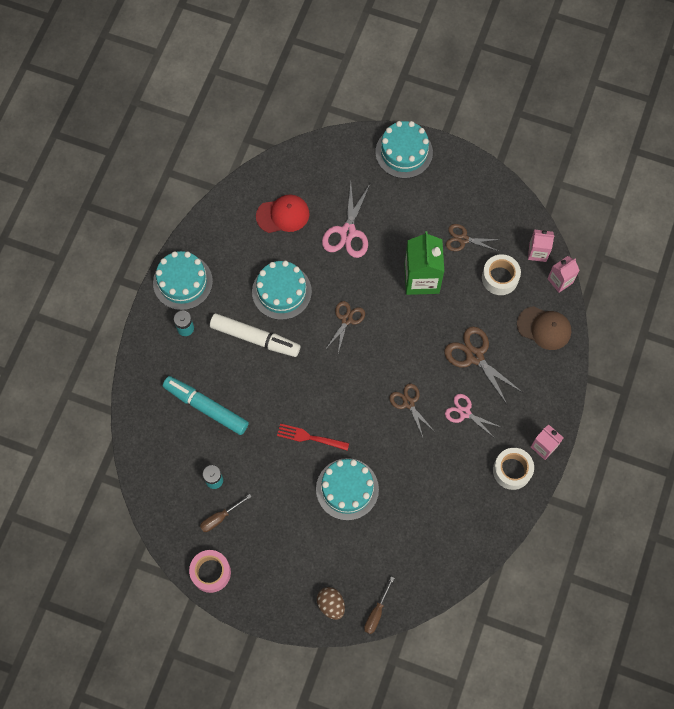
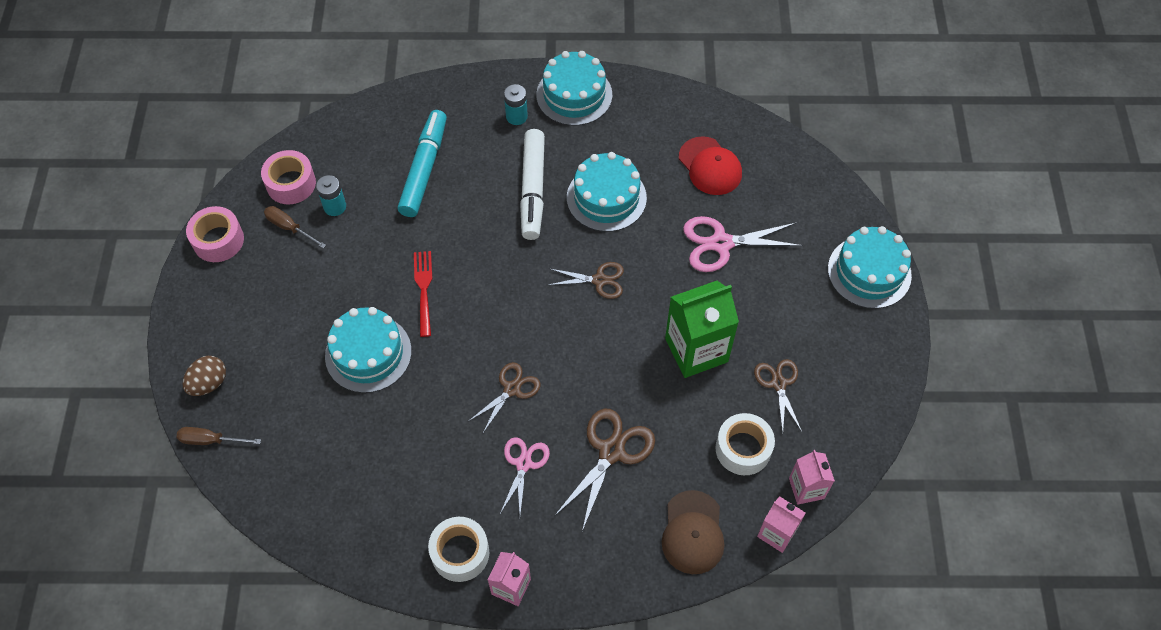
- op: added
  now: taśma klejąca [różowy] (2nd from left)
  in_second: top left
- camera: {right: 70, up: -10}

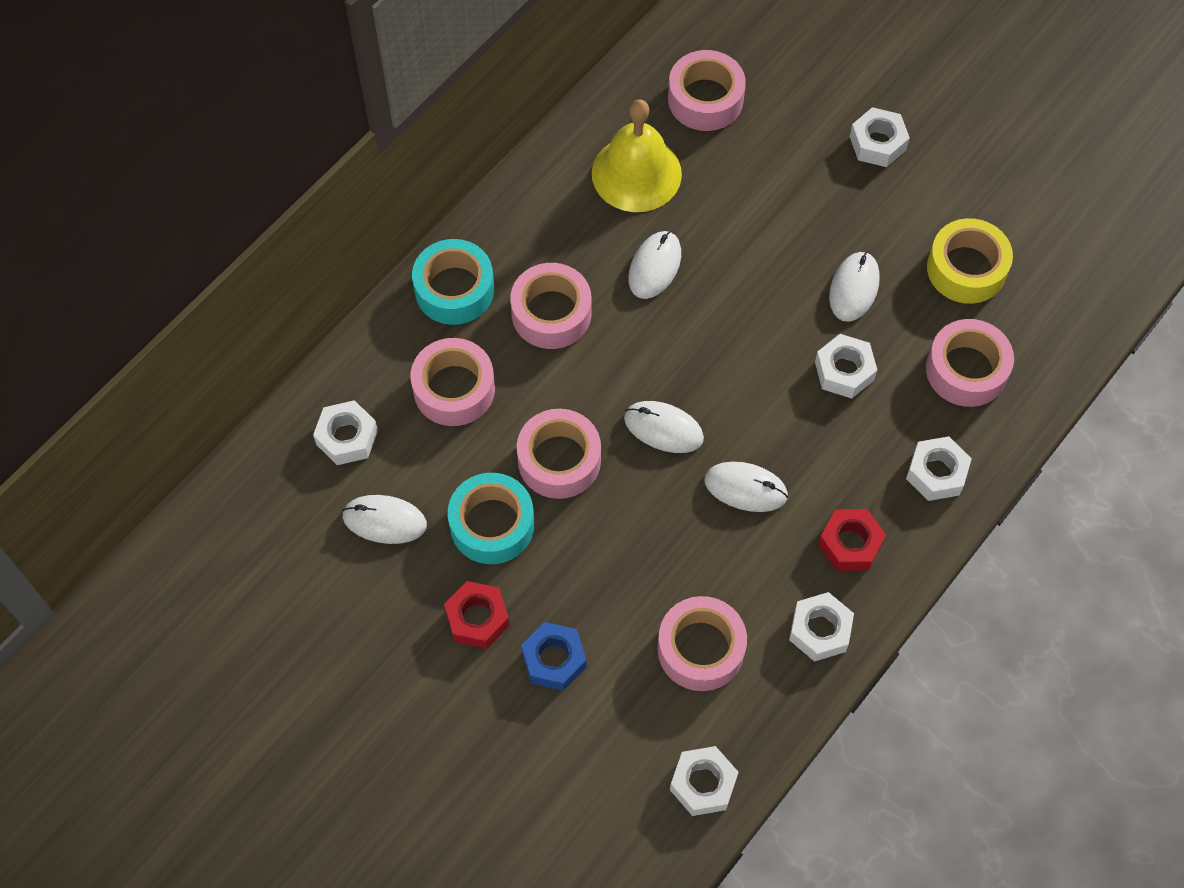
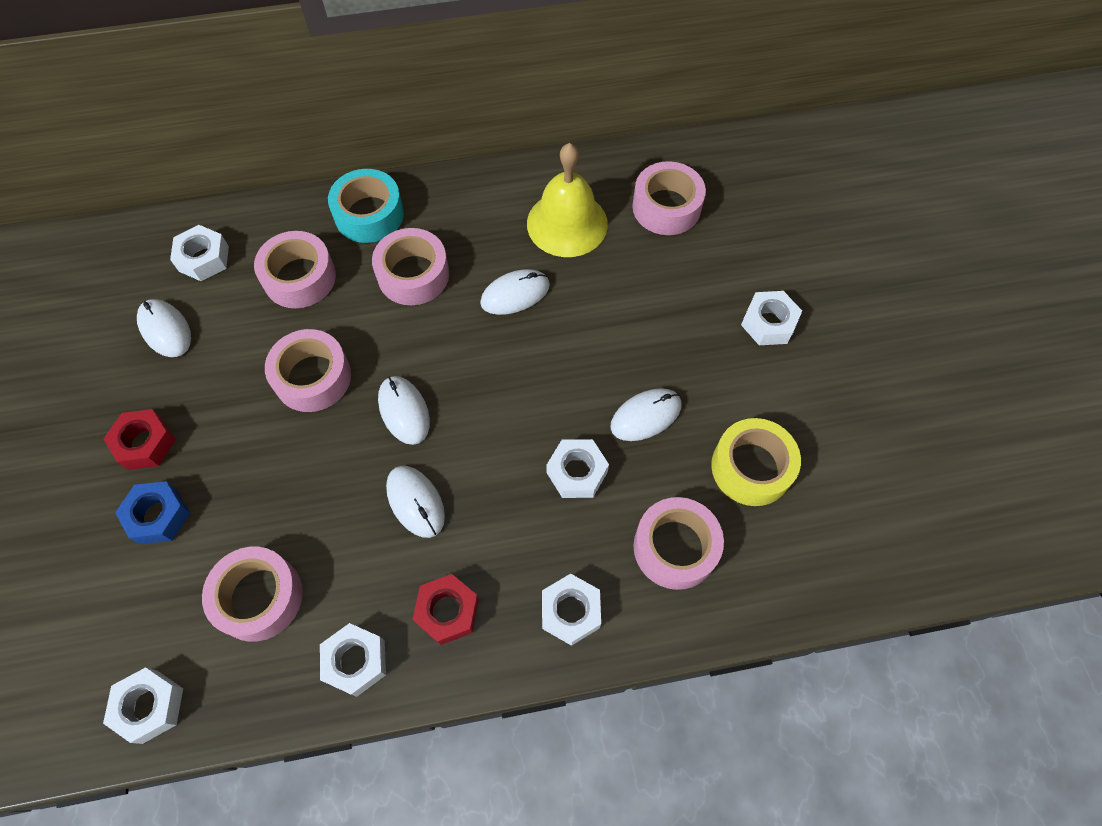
- op: removed
  was: taśma klejąca [turkusowy] (2nd from left)
  in_first: centre
- camera: {right: 40, up: 0}

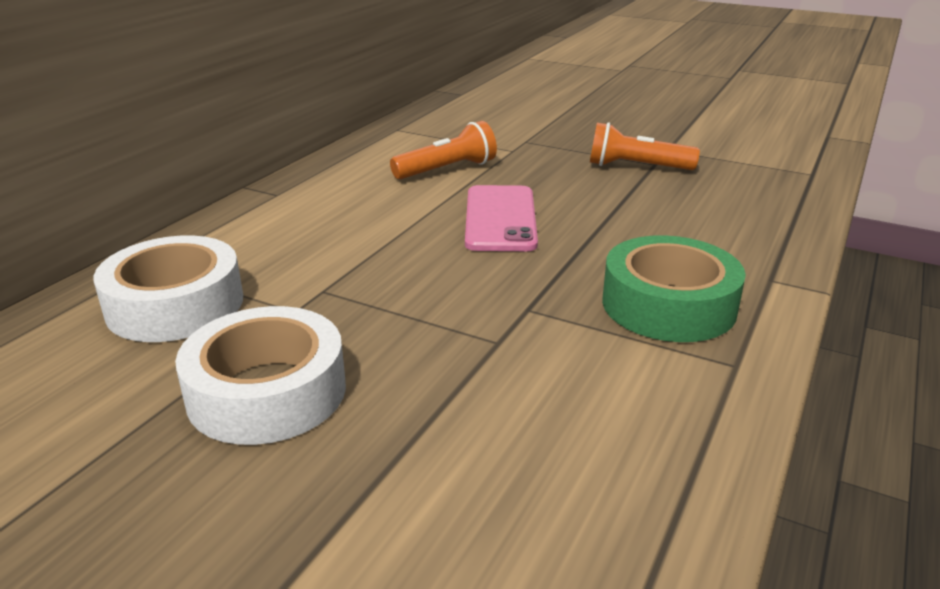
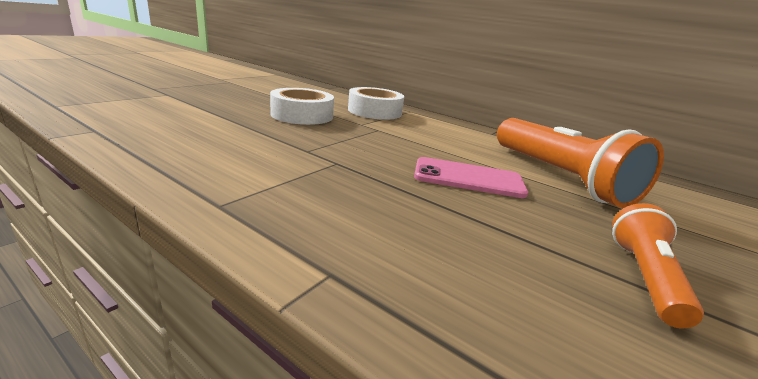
- op: removed
  was: taśma klejąca [zielony]
  in_first: middle right
- op: resized
  was: latarka [pomarańczowy] (1st from left)
  in_first: top centre
  in_second: middle right
  ratio: 1.83
- camera: {right: 95, up: -5}

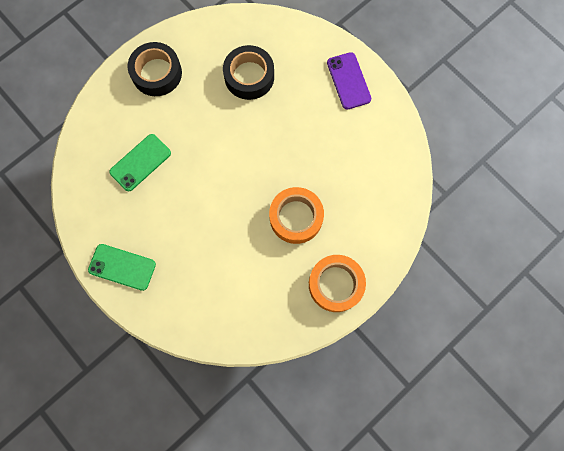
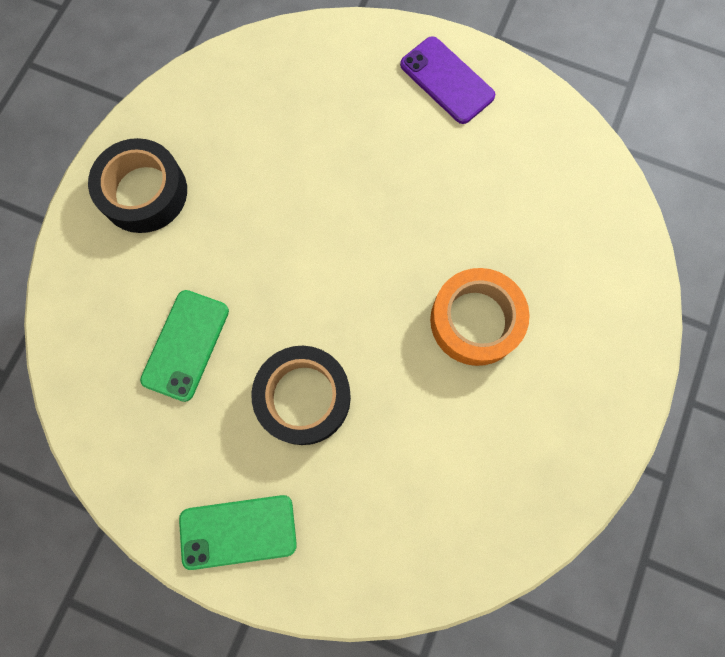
- op: removed
  was: taśma klejąca [pomarańczowy] (2nd from left)
  in_first: centre
- op: moved
  was: taśma klejąca [czarny] (2nd from left)
  in_first: top centre
  in_second: centre
- camera: {right: -25, up: 0}

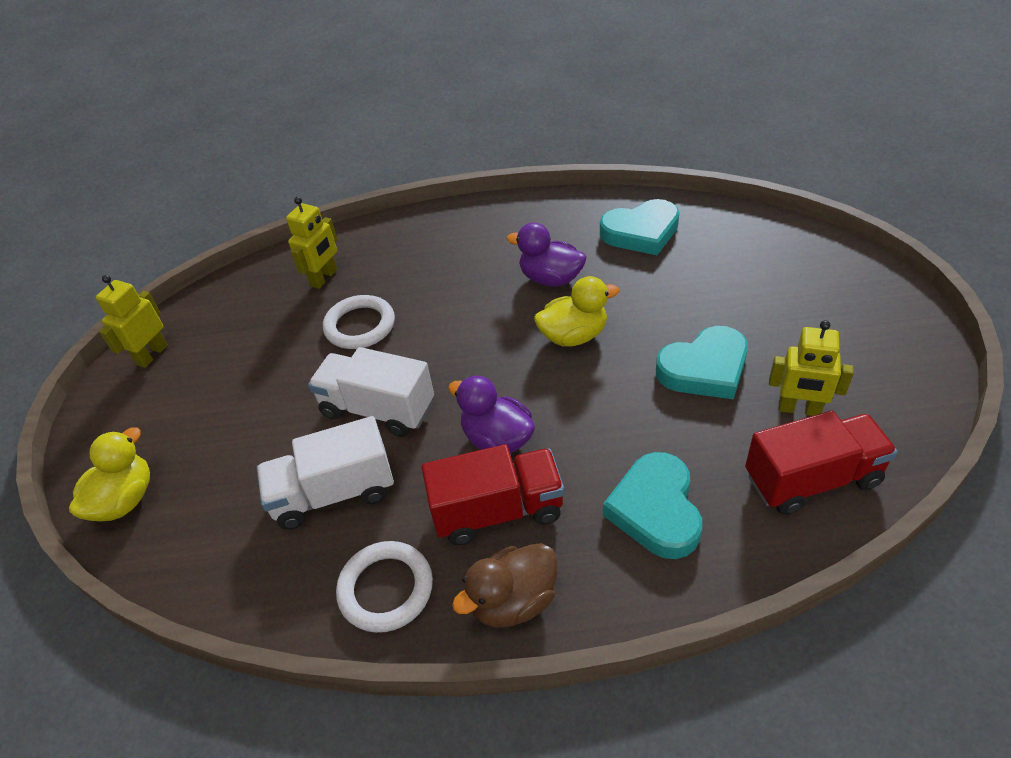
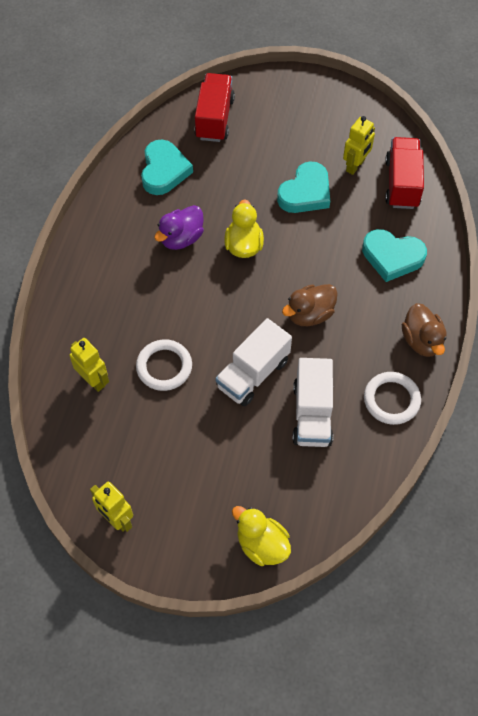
- op: moved
  was: ciężarówka [czerwony] (1st from left)
  in_first: centre
  in_second: top centre
- op: recoloured
  was: kaczka [fioletowy] (1st from left)
  now: kaczka [brązowy] (1st from left)
  in_first: centre
  in_second: centre
- op: turned
  was: serce [turkusowy] (3rd from left in the first image)
  in_first: middle right
  in_second: top centre
  clockwise: 45
- camera: {right: -75, up: 15}

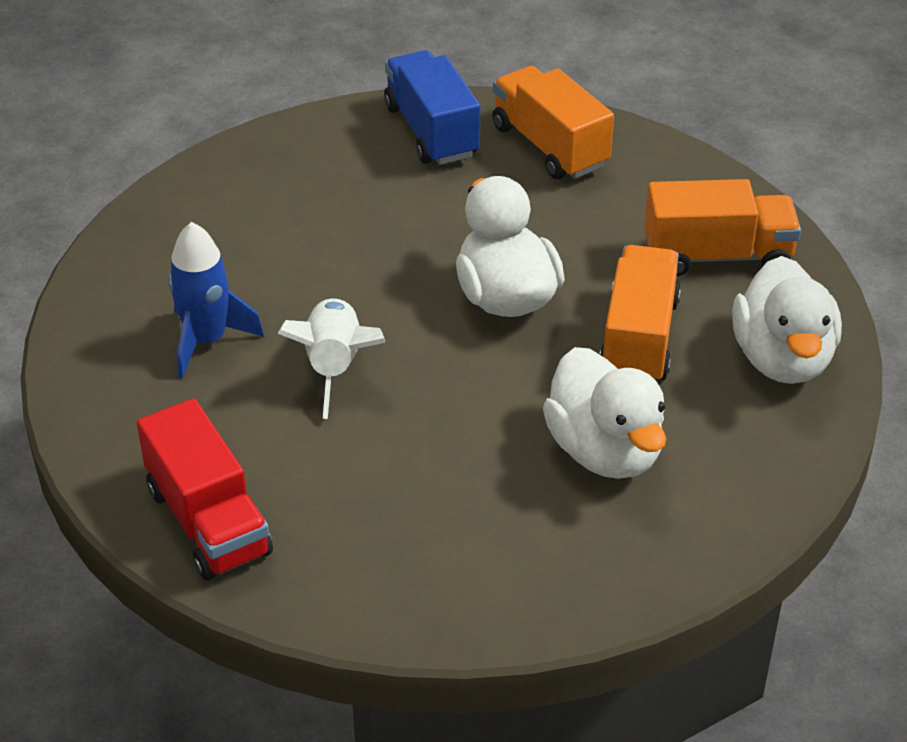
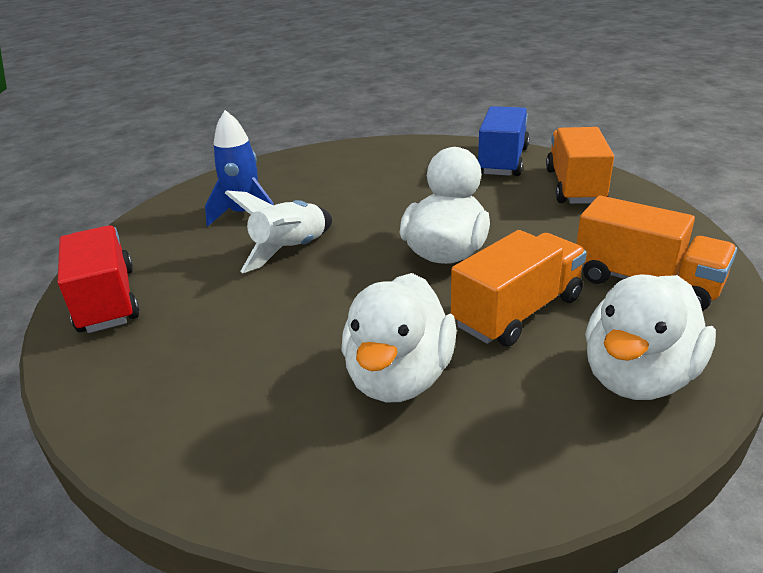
- op: turned
  was: ciężarówka [czerwony]
  in_first: middle left
  in_second: middle left
  clockwise: 150
- camera: {right: 40, up: -10}

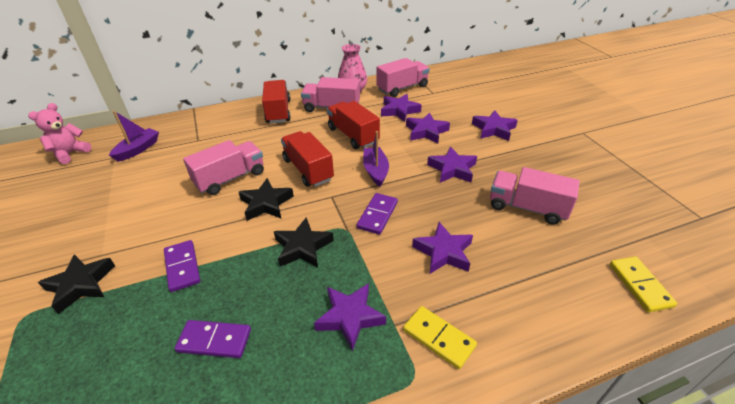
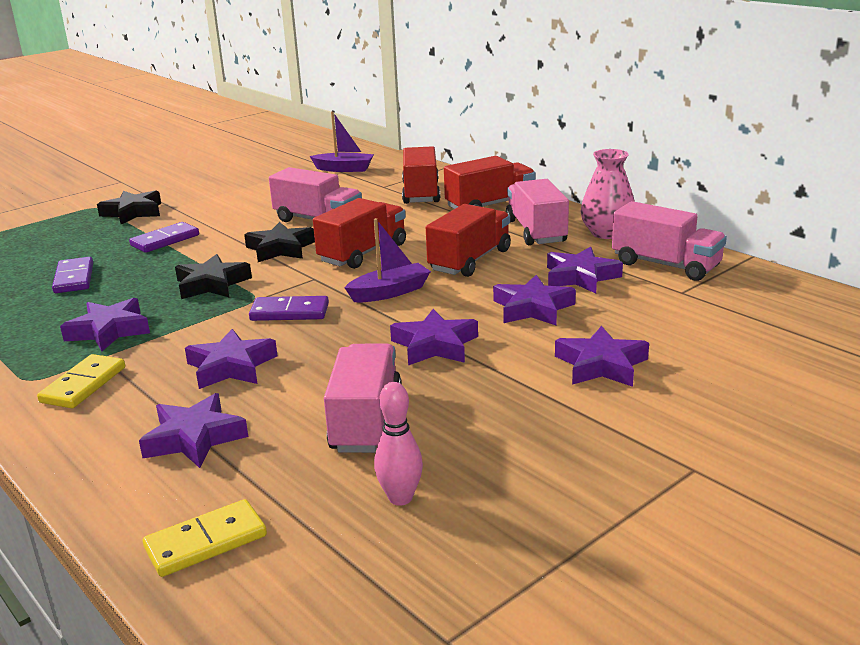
- op: removed
  was: miś [różowy]
  in_first: top left
- op: added
  now: gwiazda [fioletowy] (2nd from left)
  in_second: bottom left
- op: added
  now: kręgiel [różowy]
  in_second: bottom centre
- op: added
  now: ciężarówka [czerwony] (2nd from left)
  in_second: top centre
- camera: {right: 70, up: -15}

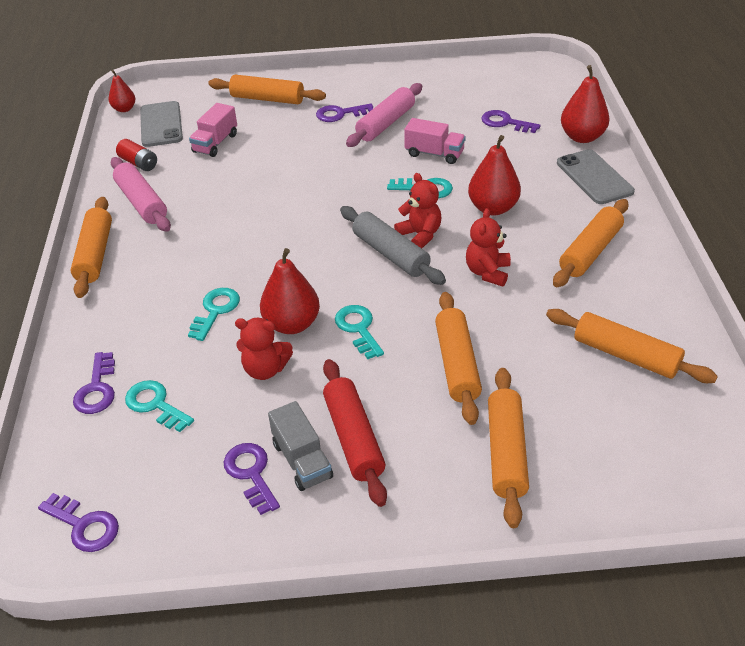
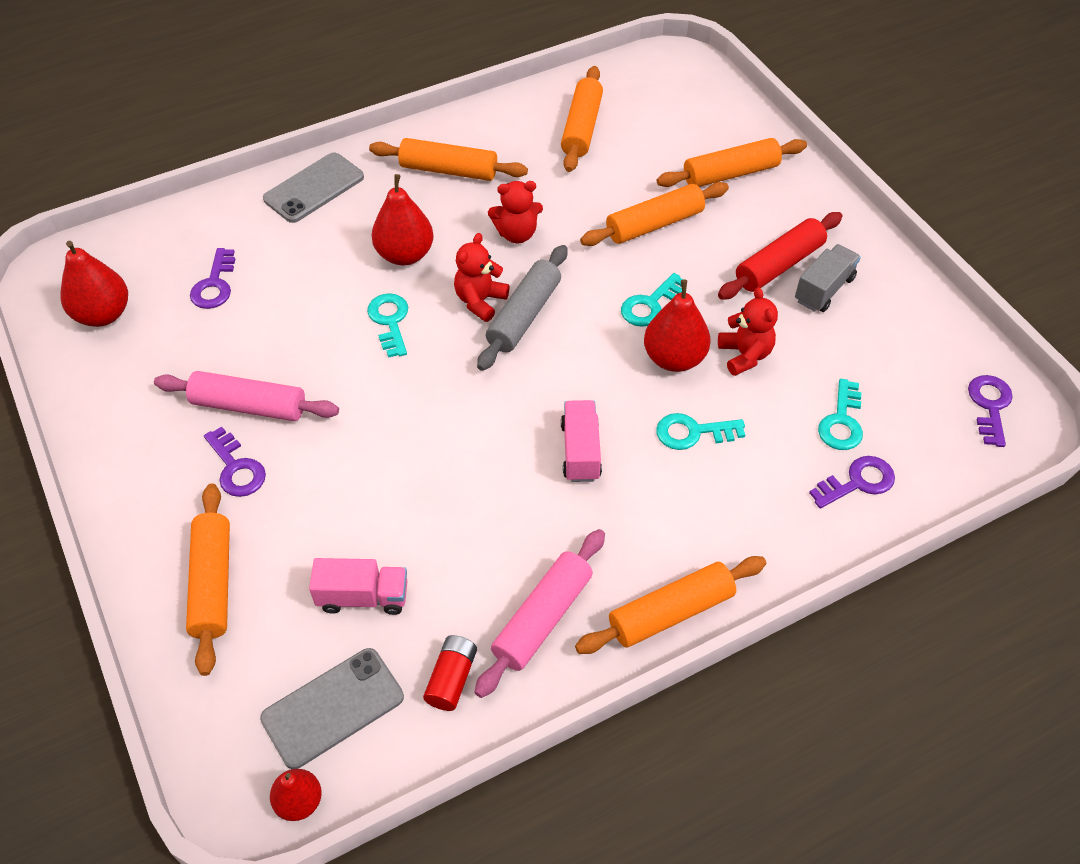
- op: removed
  was: klucz [fioletowy] (3rd from left)
  in_first: bottom centre
- op: moved
  was: ciężarówka [różowy] (2nd from left)
  in_first: top centre
  in_second: centre
- op: moved
  was: gruszka [czerwony] (4th from left in the first image)
  now: gruszka [czerwony] (1st from left)
  in_first: top right
  in_second: top left
- camera: {right: -115, up: 10}

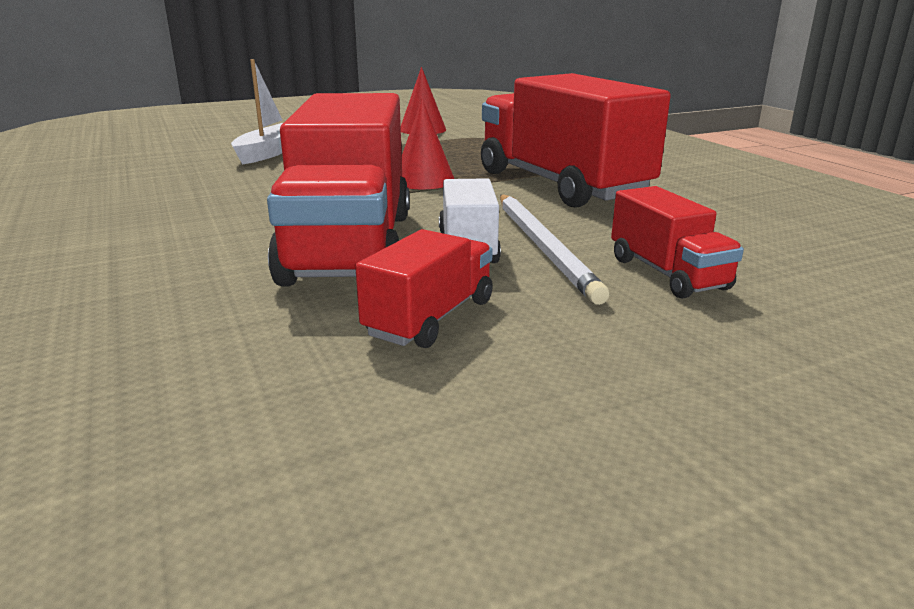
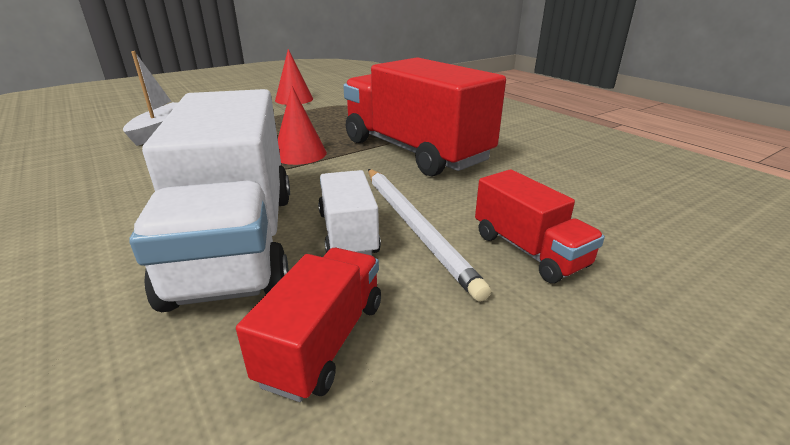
- op: recoloured
  was: ciężarówka [czerwony] (1st from left)
  now: ciężarówka [biały] (1st from left)
  in_first: top centre
  in_second: middle left
- camera: {right: -10, up: 5}

